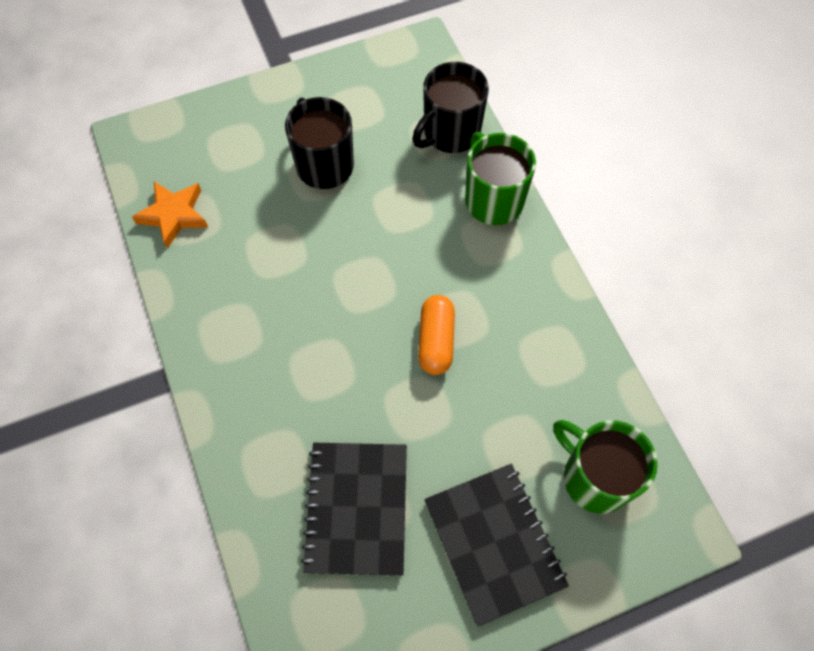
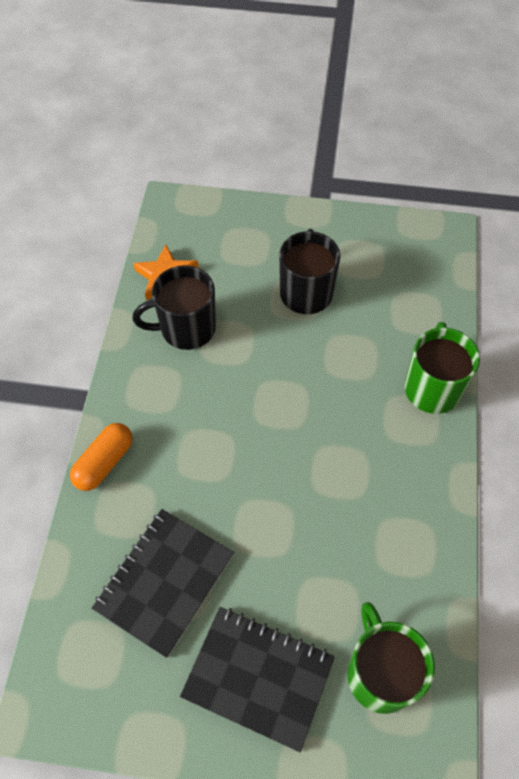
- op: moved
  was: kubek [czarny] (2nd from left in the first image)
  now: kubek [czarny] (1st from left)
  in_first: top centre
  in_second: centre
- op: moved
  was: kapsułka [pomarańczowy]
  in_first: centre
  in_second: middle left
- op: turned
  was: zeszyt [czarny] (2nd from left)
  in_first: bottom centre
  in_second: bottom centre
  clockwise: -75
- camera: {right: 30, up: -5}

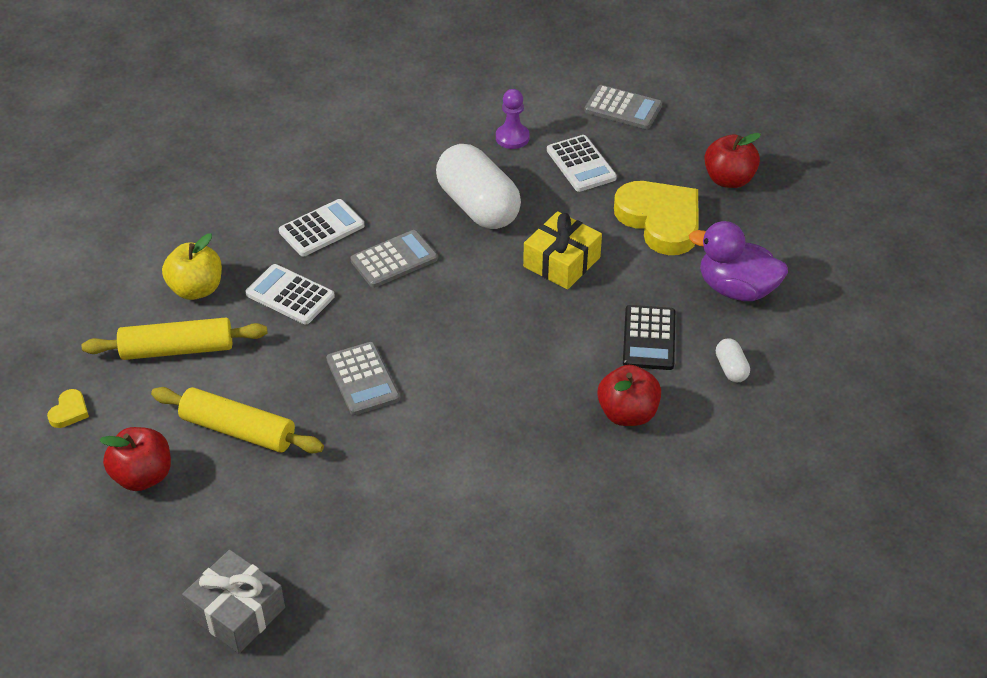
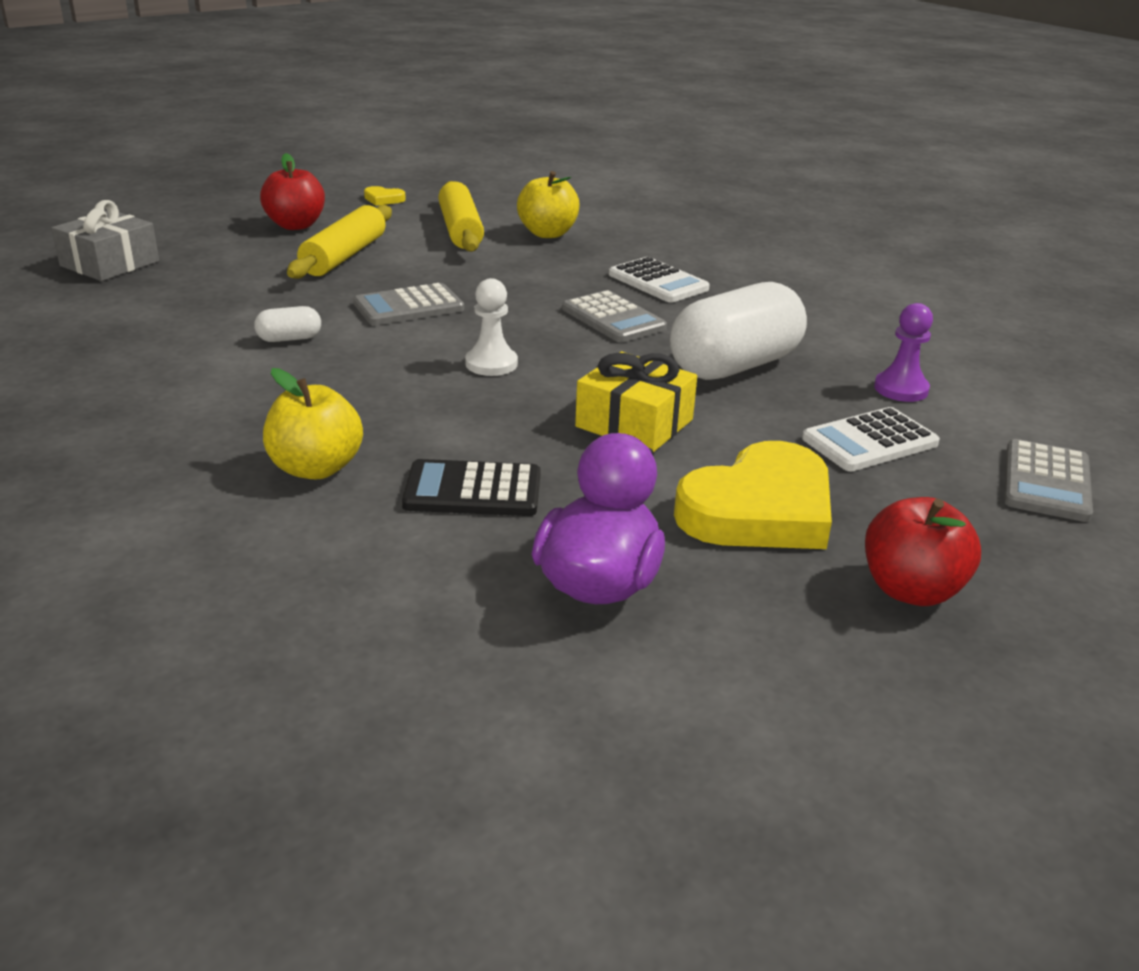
- op: removed
  was: kalkulator [biały] (1st from left)
  in_first: middle left
- op: added
  now: pionek [biały]
  in_second: centre
- op: moved
  was: kapsułka [biały] (2nd from left in the first image)
  now: kapsułka [biały] (1st from left)
  in_first: middle right
  in_second: middle left
- op: recoloured
  was: jabłko [czerwony] (2nd from left)
  now: jabłko [żółty] (1st from left)
  in_first: centre
  in_second: middle left
- camera: {right: 85, up: -15}

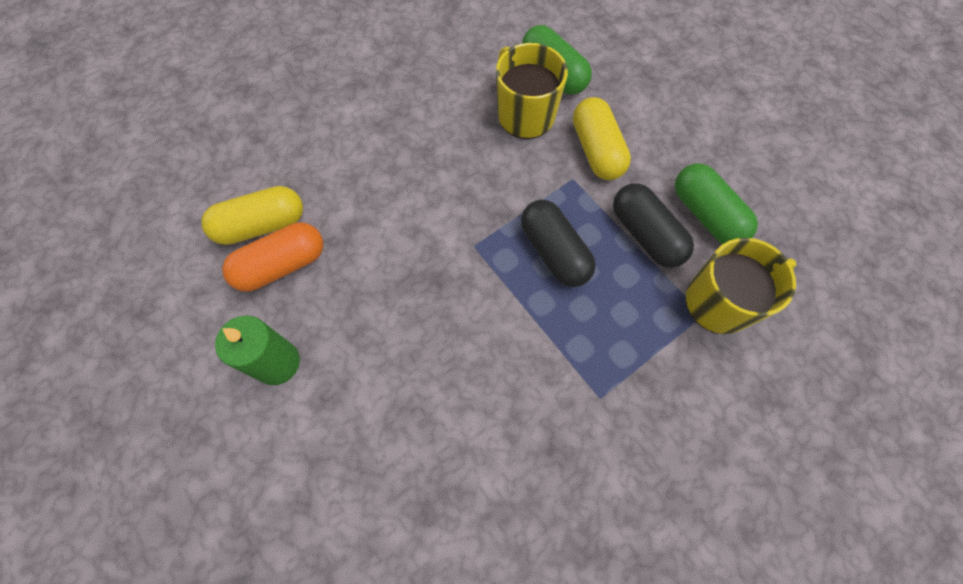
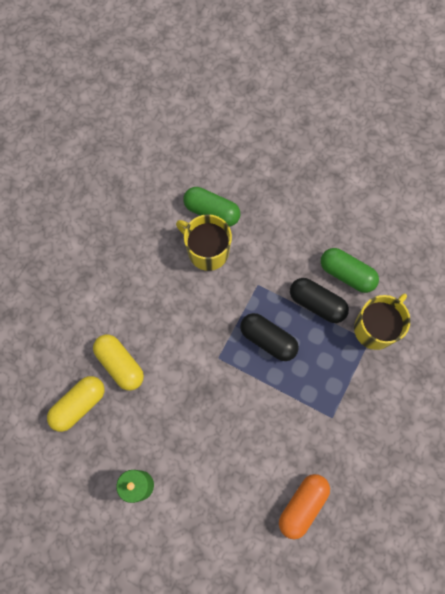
- op: moved
  was: kapsułka [pomarańczowy]
  in_first: middle left
  in_second: bottom right
- op: moved
  was: kapsułka [żółty] (2nd from left)
  in_first: top centre
  in_second: middle left
- camera: {right: -25, up: 5}

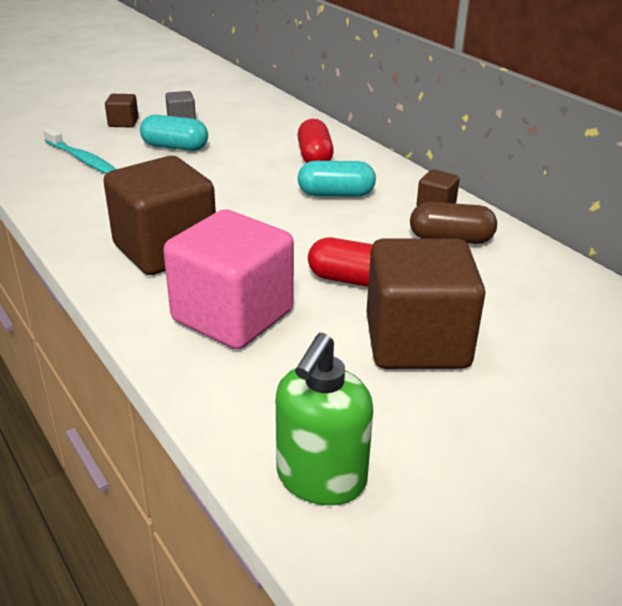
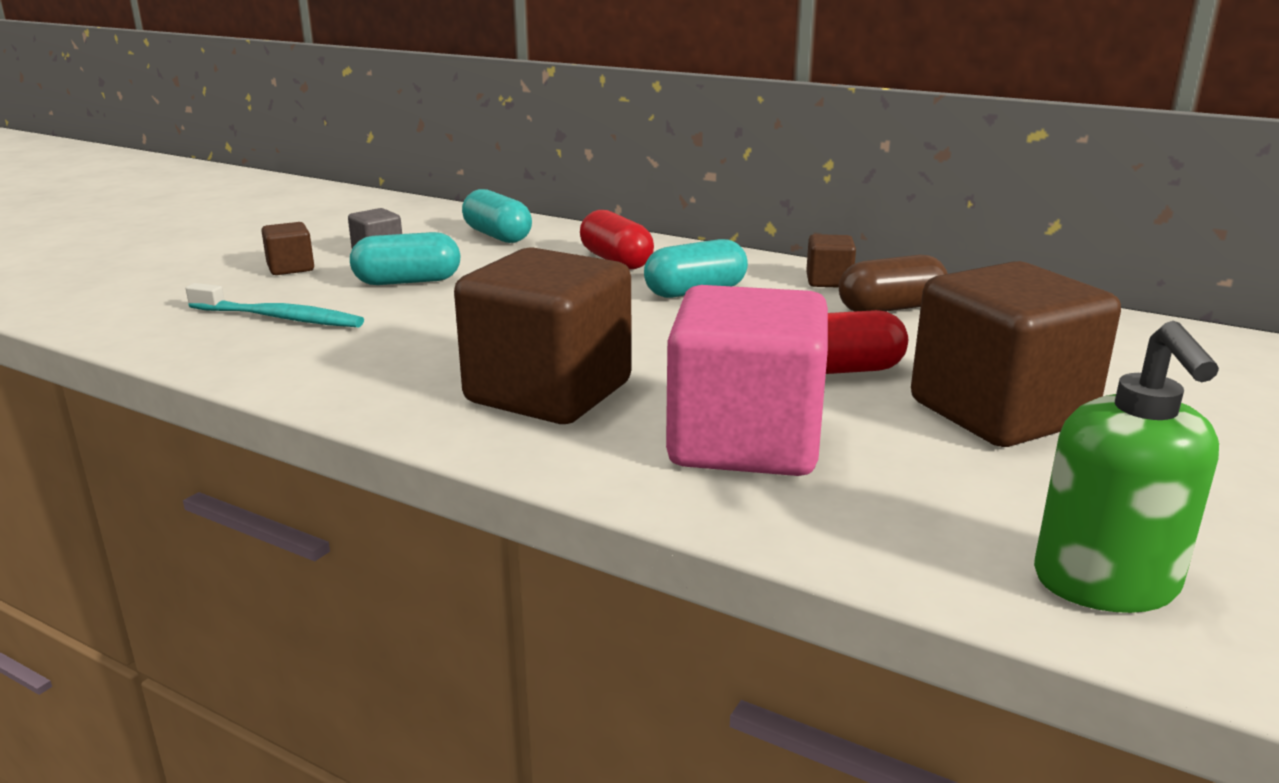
- op: added
  now: kapsułka [turkusowy] (2nd from left)
  in_second: top centre
- camera: {right: -25, up: -10}

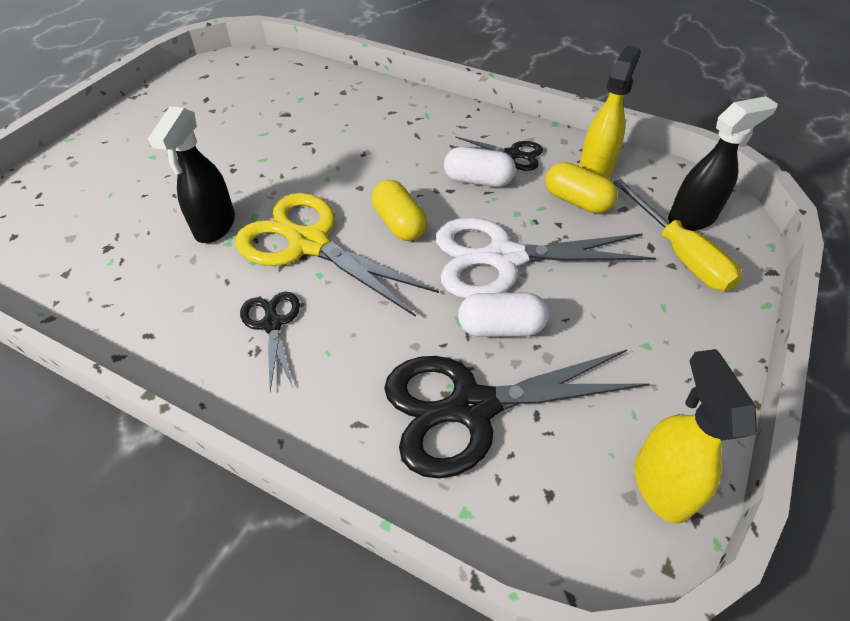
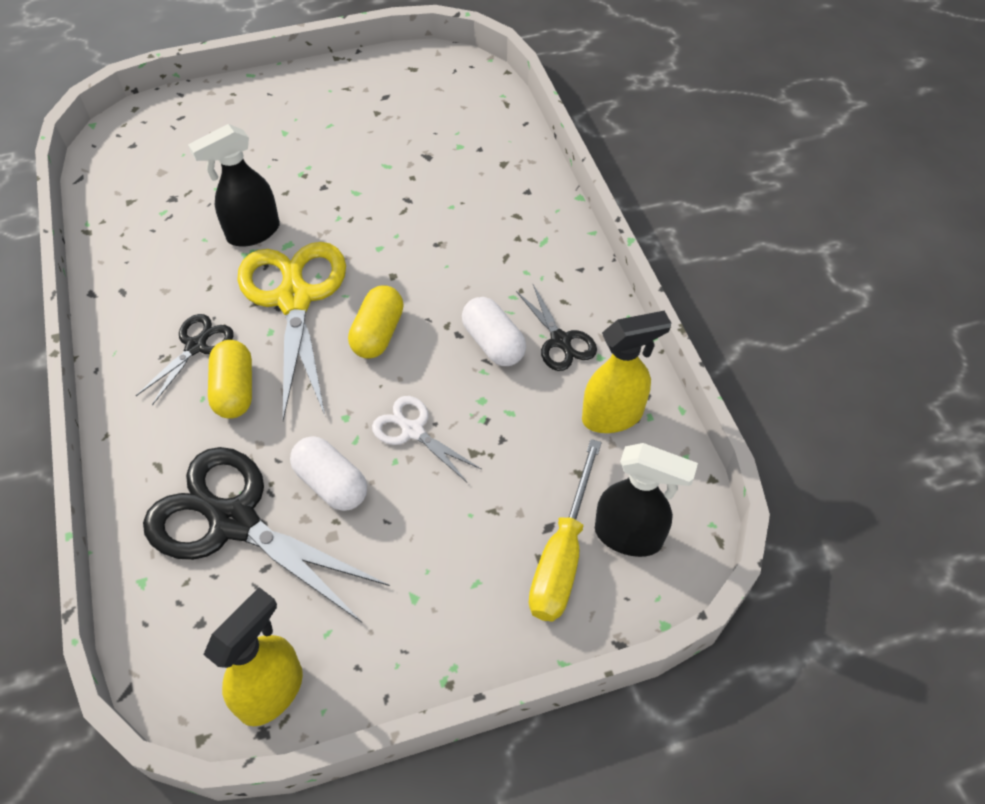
- op: moved
  was: kapsułka [żółty] (2nd from left in the first image)
  now: kapsułka [żółty] (1st from left)
  in_first: top right
  in_second: middle left
- op: resized
  was: nożyczki [biały]
  in_first: centre
  in_second: centre
  ratio: 0.5
- camera: {right: 45, up: 5}

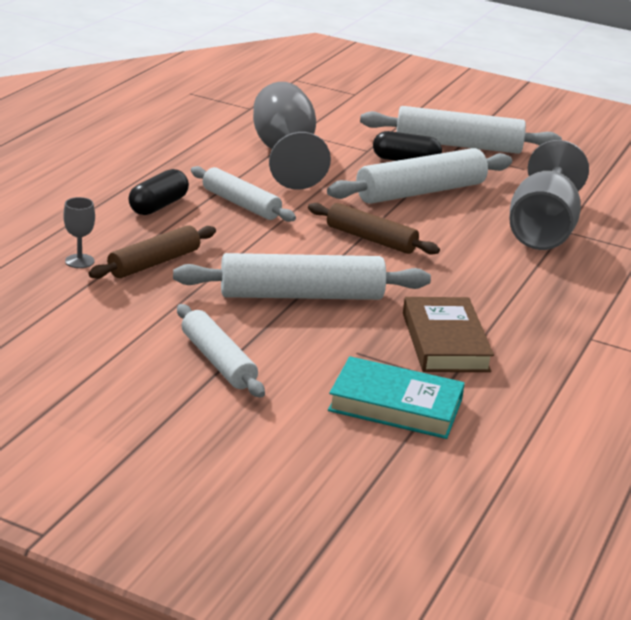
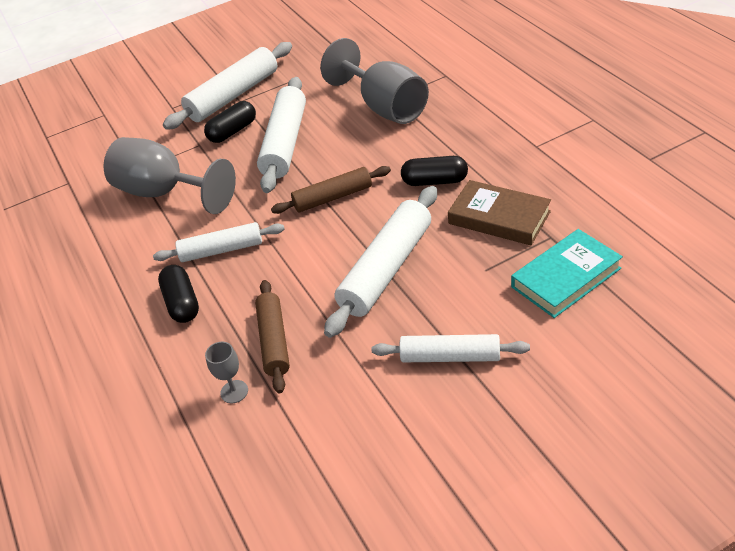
- op: added
  now: kapsułka [czarny] (3rd from left)
  in_second: top centre
- camera: {right: -45, up: 15}

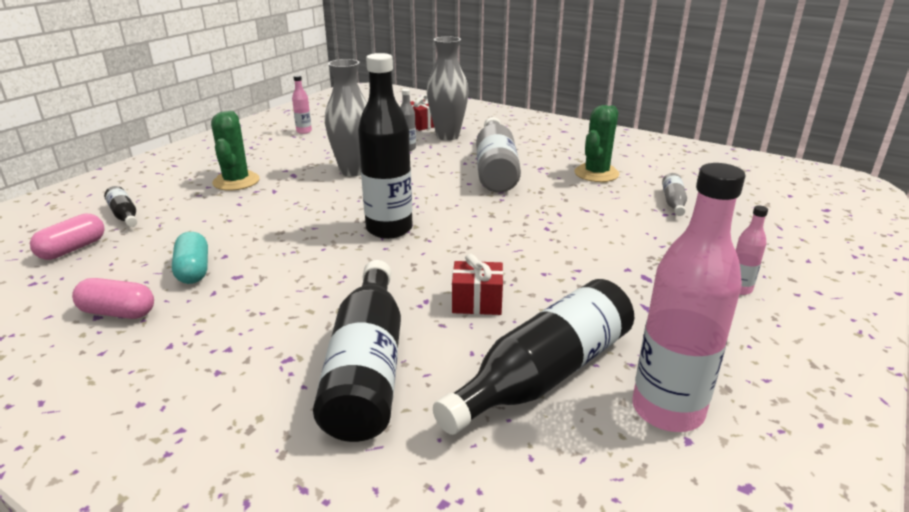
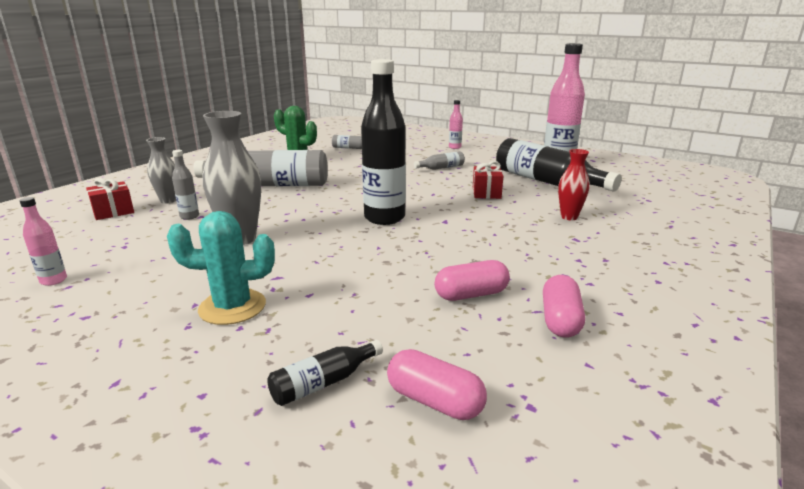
- op: added
  now: butelka [szary] (4th from left)
  in_second: top centre
- op: replaced
  was: butelka [czarny] (2nd from left)
  now: wazon [czerwony]
  in_first: bottom centre
  in_second: middle right
- op: recoloured
  was: kapsułka [turkusowy]
  now: kapsułka [różowy] (2nd from left)
  in_first: middle left
  in_second: centre
- op: recoloured
  was: kaktus [zielony] (1st from left)
  now: kaktus [turkusowy]
  in_first: top left
  in_second: middle left
- op: resized
  was: wazon [szary] (2nd from left in the first image)
  in_first: top centre
  in_second: middle left
  ratio: 0.6
- camera: {right: -90, up: -5}

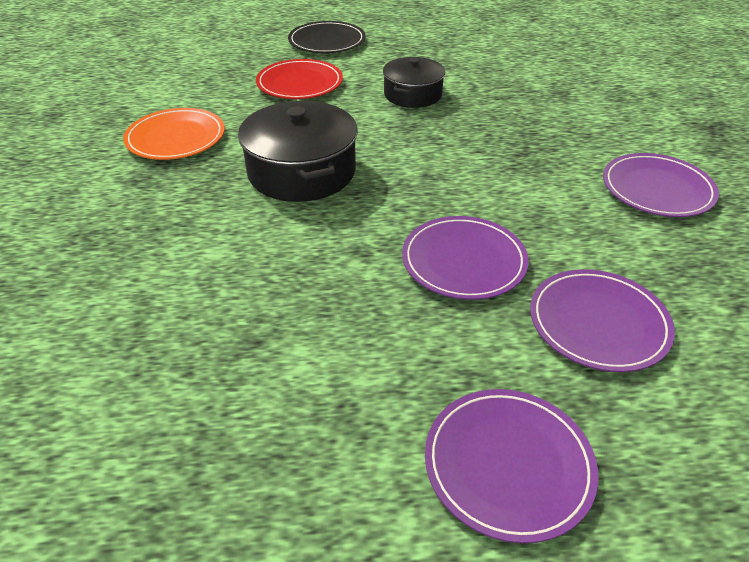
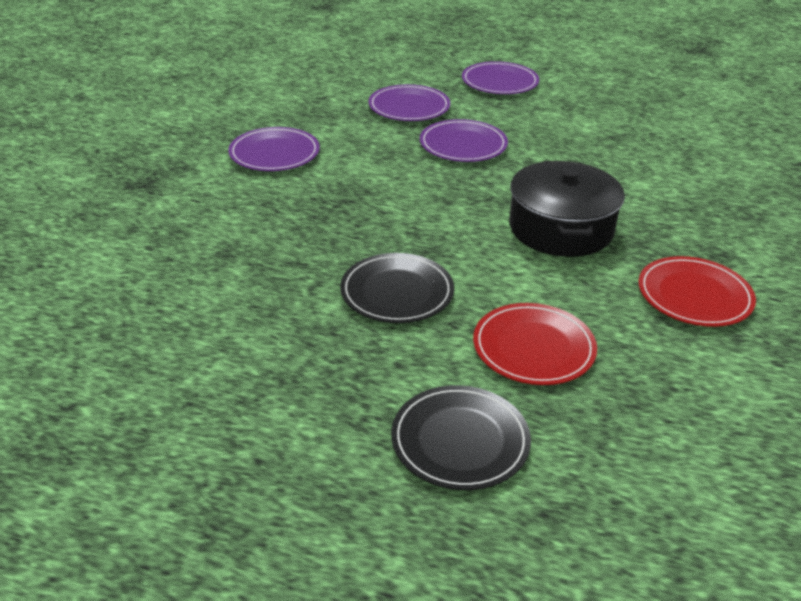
- op: replaced
  was: garnek [czarny] (2nd from left)
  now: talerz [czarny] (1st from left)
  in_first: top centre
  in_second: centre
- op: recoloured
  was: talerz [pomarańczowy]
  now: talerz [czerwony] (2nd from left)
  in_first: top left
  in_second: middle right
- camera: {right: -160, up: -5}

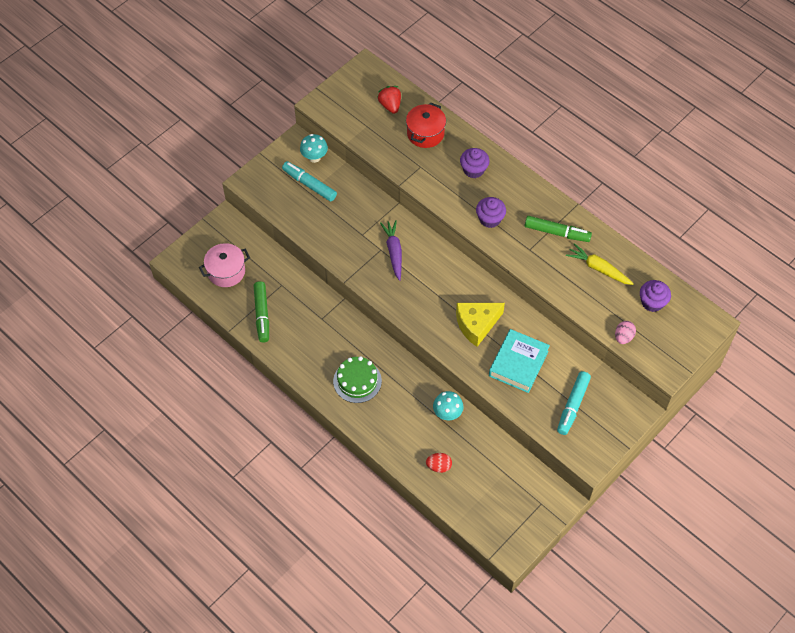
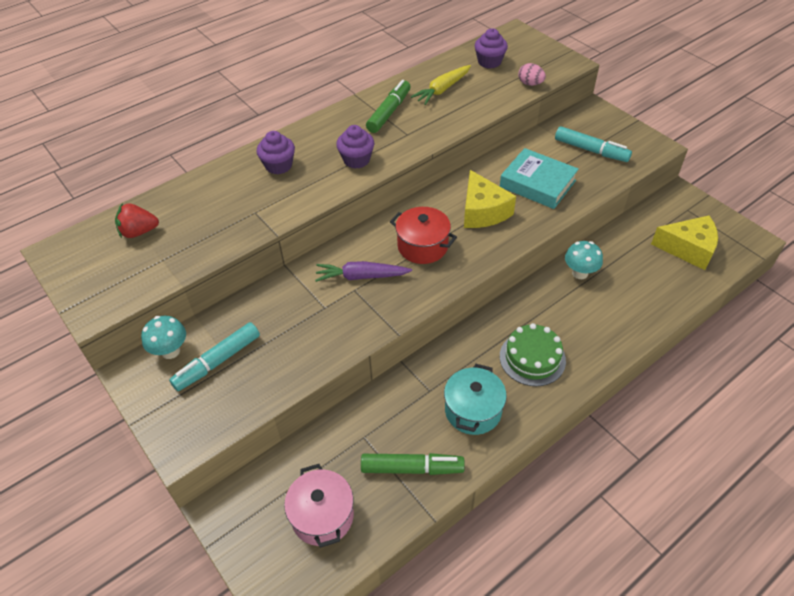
- op: removed
  was: jajko [czerwony]
  in_first: bottom centre
- op: added
  now: garnek [turkusowy]
  in_second: bottom centre
- op: added
  now: ser [żółty] (2nd from left)
  in_second: middle right
- op: moved
  was: garnek [czerwony]
  in_first: top centre
  in_second: centre
- camera: {right: -80, up: -10}

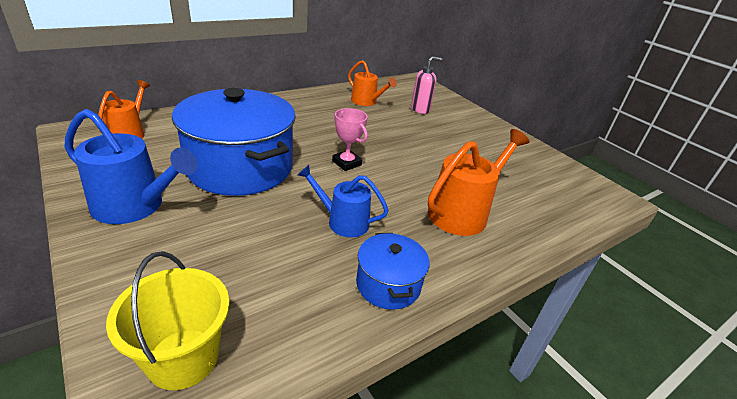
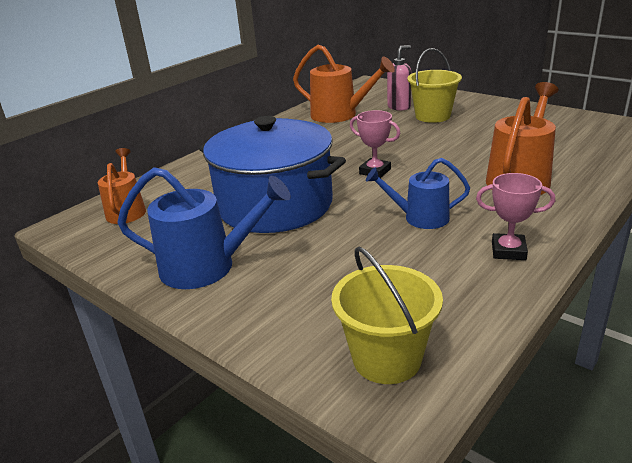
- op: added
  now: wiadro [żółty] (2nd from left)
  in_second: top right
- op: replaced
  was: garnek [niebieski] (2nd from left)
  now: puchar [różowy] (2nd from left)
  in_first: bottom centre
  in_second: middle right
- op: resized
  was: konewka [pomarańczowy] (2nd from left)
  in_first: top centre
  in_second: top centre
  ratio: 1.56
- camera: {right: -10, up: -5}

